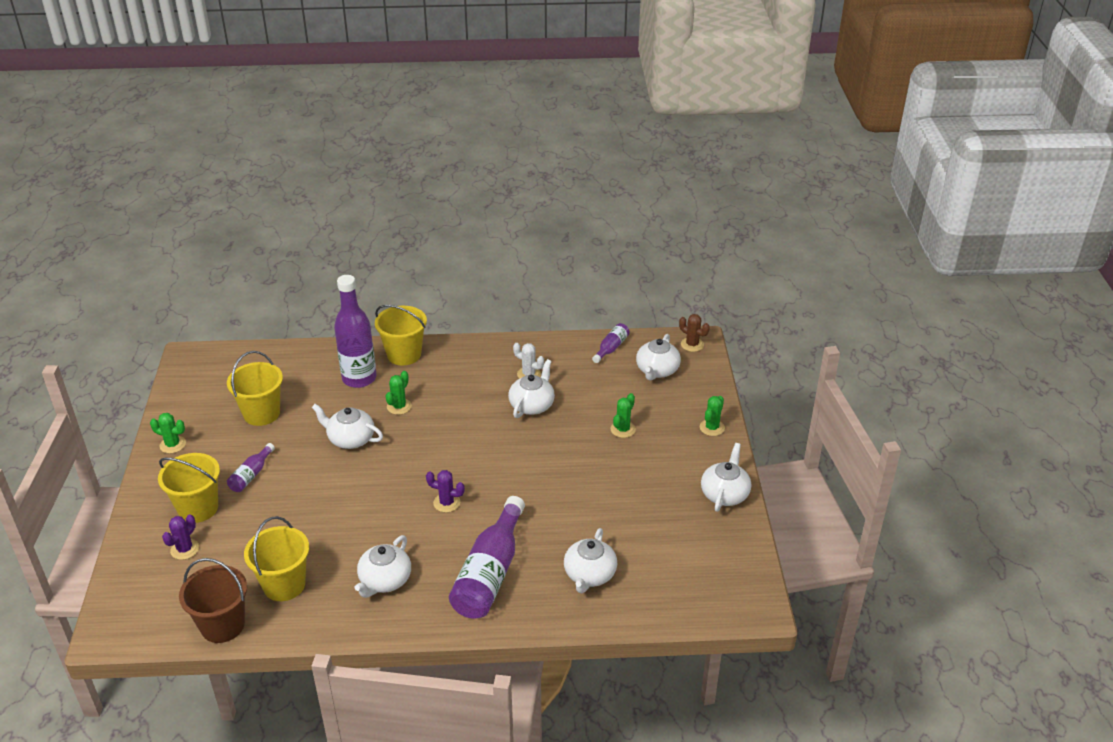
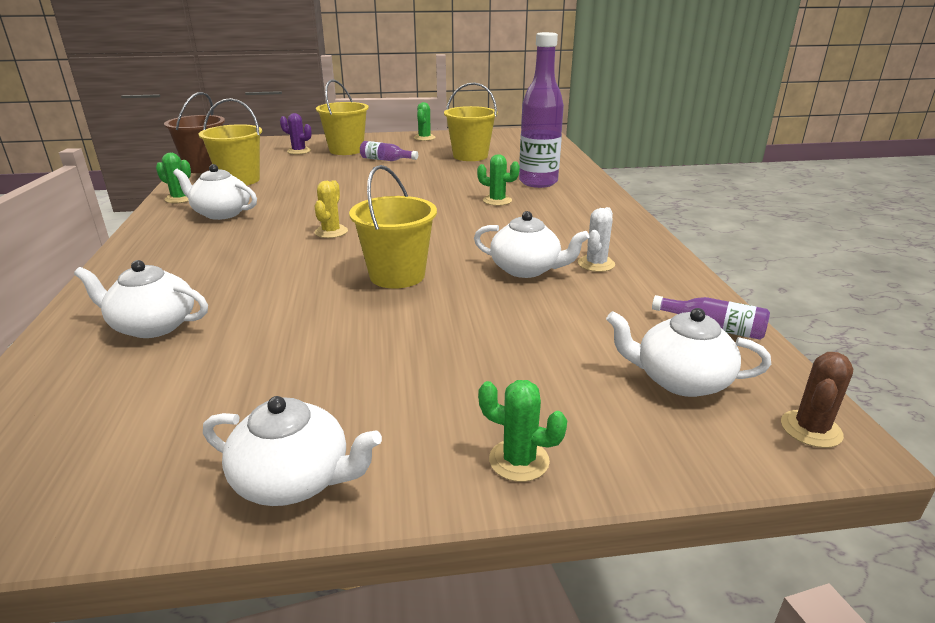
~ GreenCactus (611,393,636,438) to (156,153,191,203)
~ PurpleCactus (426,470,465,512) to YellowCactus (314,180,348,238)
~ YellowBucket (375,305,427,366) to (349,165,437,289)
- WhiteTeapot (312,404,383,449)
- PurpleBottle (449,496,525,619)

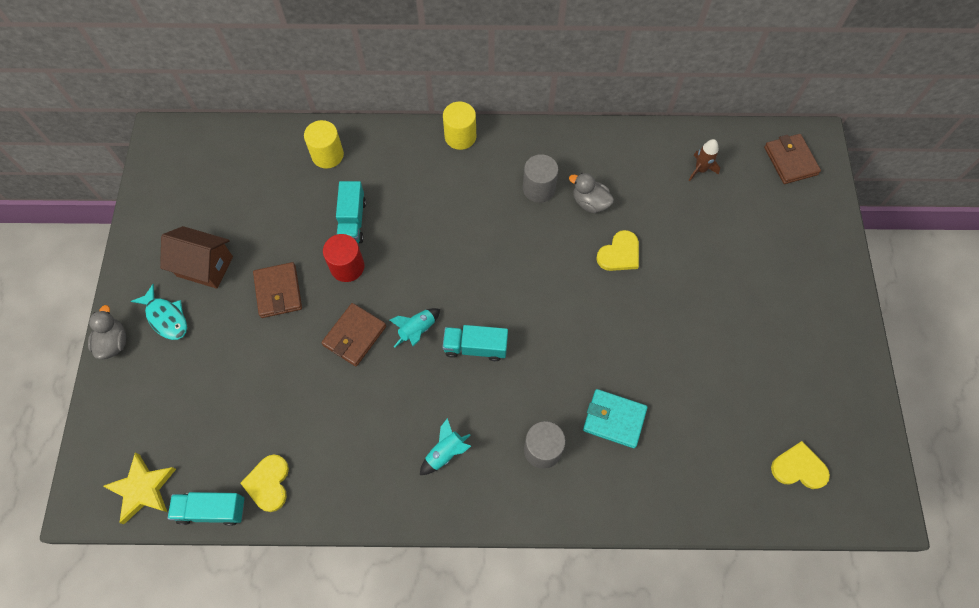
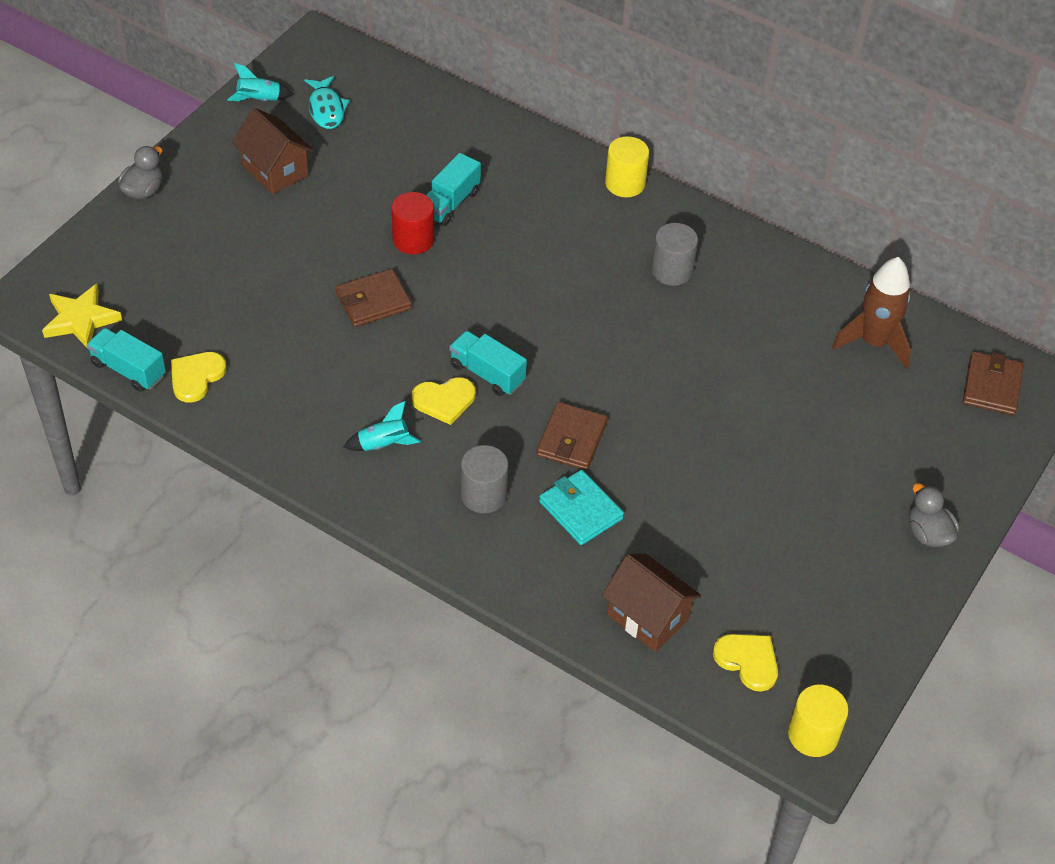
~ TurquoiseRocket (390,308,440,347) to (227,63,293,101)
~ TurquoiseFish (131,284,187,340) to (304,76,350,129)
~ YellowHeart (596,230,639,271) to (412,377,476,425)
~ BrownWallet (253,262,302,318) to (537,402,608,470)
+ BrownHouse (602,554,701,652)
~ YellowCylinder (304,120,344,169) to (788,685,849,757)
~ BrownRocket (689,139,720,181) = (832,257,911,369) x1.80
~ GreyDuck (569,173,614,213) to (909,483,959,547)

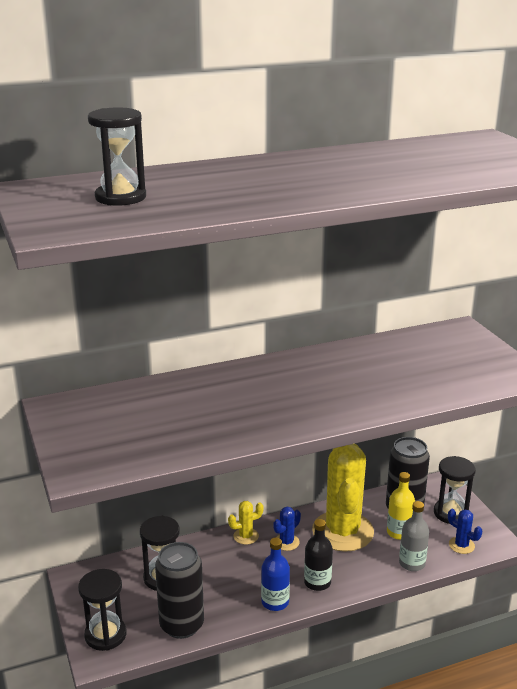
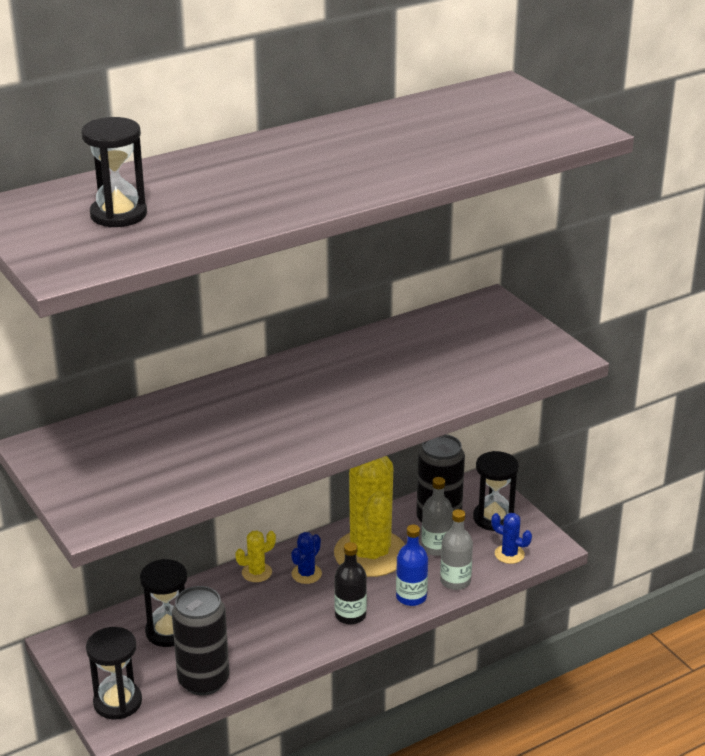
~ BlueBottle (261,538,290,611) to (396,525,428,606)
~ YellowBottle (387,472,415,540) to GreyBottle (421,477,453,556)

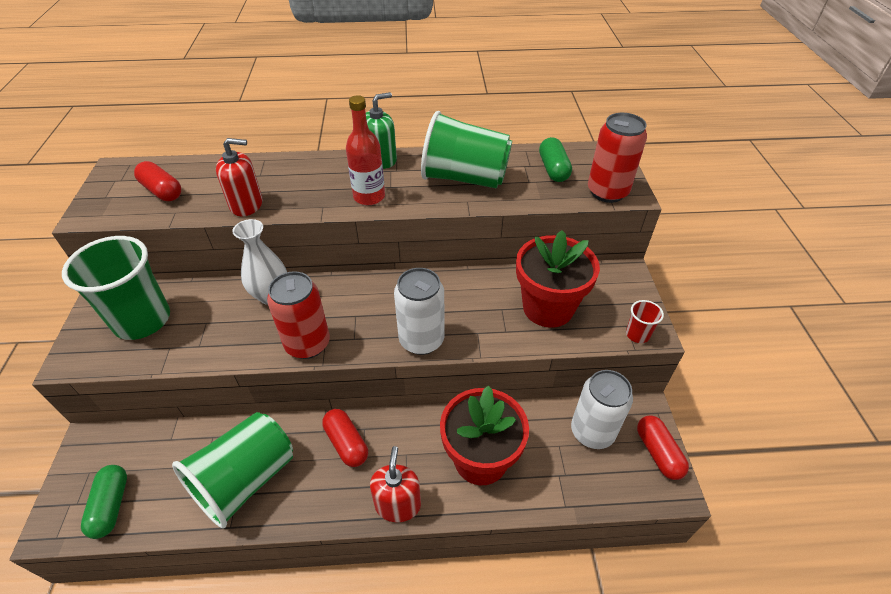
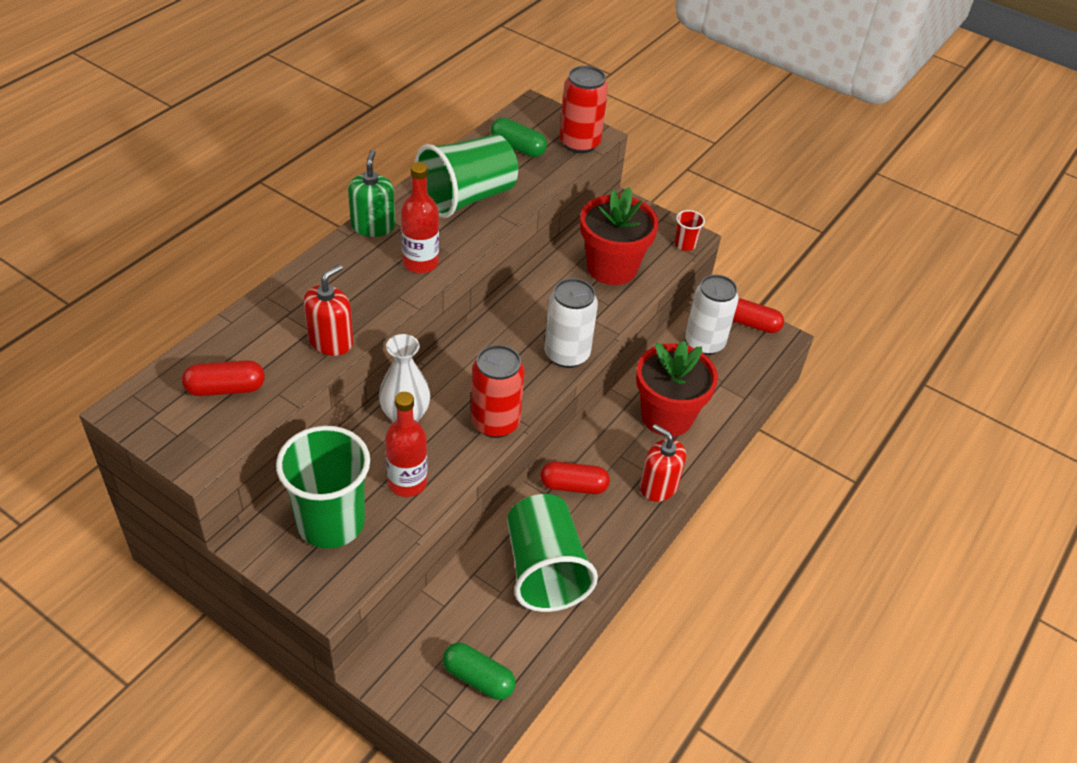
+ RedBottle (385,392,427,497)

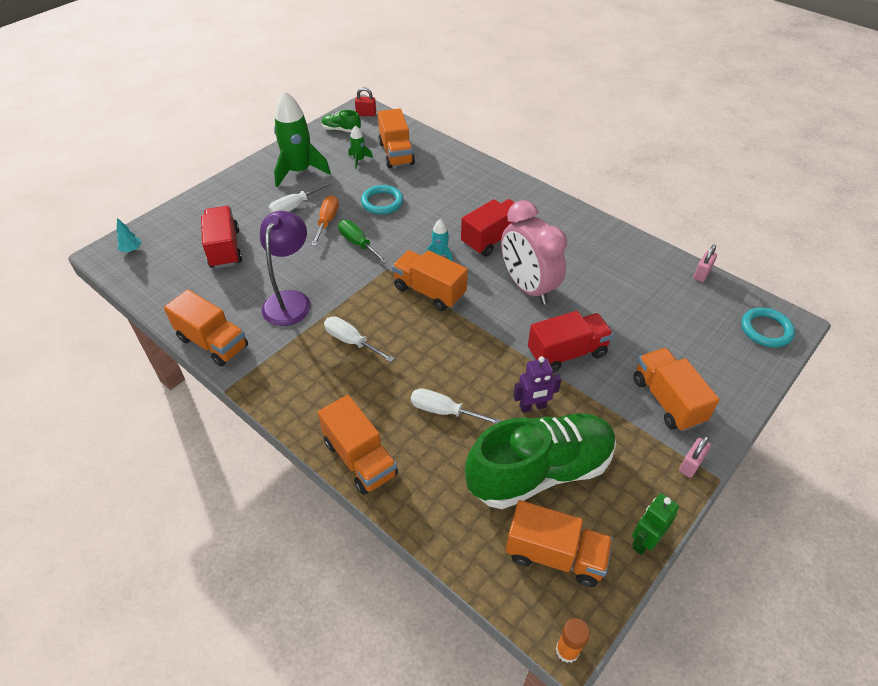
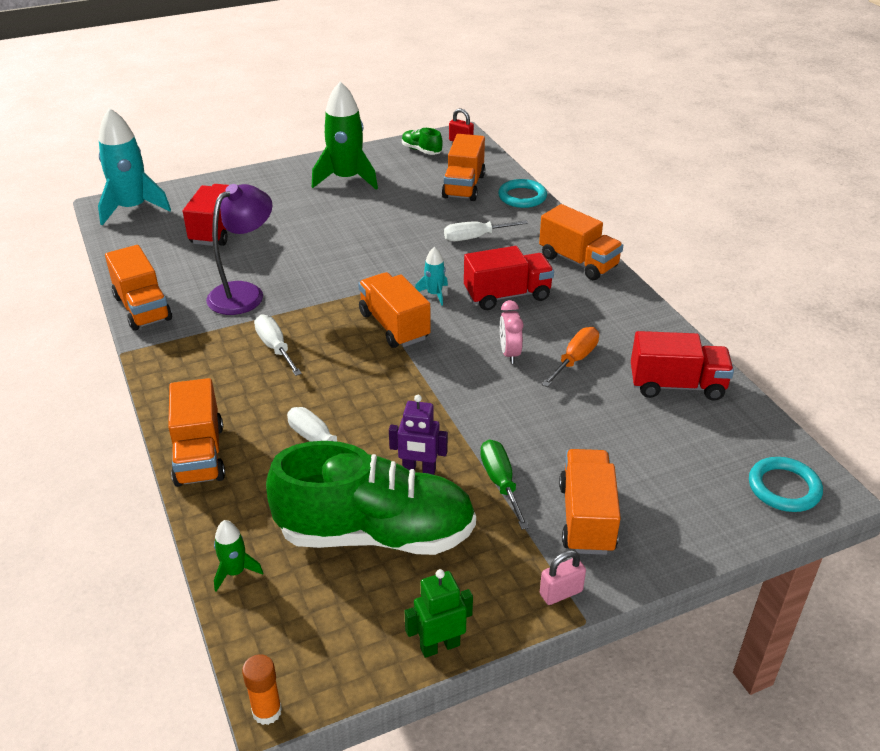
~ TurquoiseTree (117,218,141,252) to TurquoiseRocket (98,108,171,226)
~ GreenRocket (348,125,373,169) to (214,520,263,592)
~ WhiteScrewdriver (269,182,332,213) to (444,220,528,241)
~ GreenScrewdriver (338,220,388,264) to (480,439,529,530)
~ TurquoiseRing (361,185,403,215) to (498,179,547,208)
~ PinkClock (501,200,567,305) = (500,300,523,364) x0.48
~ OrangeTruck (506,500,613,587) to (539,204,623,280)
~ OrangeScrewdriver (311,195,339,246) to (542,327,599,387)
~ RedTruck (528,311,614,373) to (631,331,734,401)
- PinkPadlock (693,245,717,282)

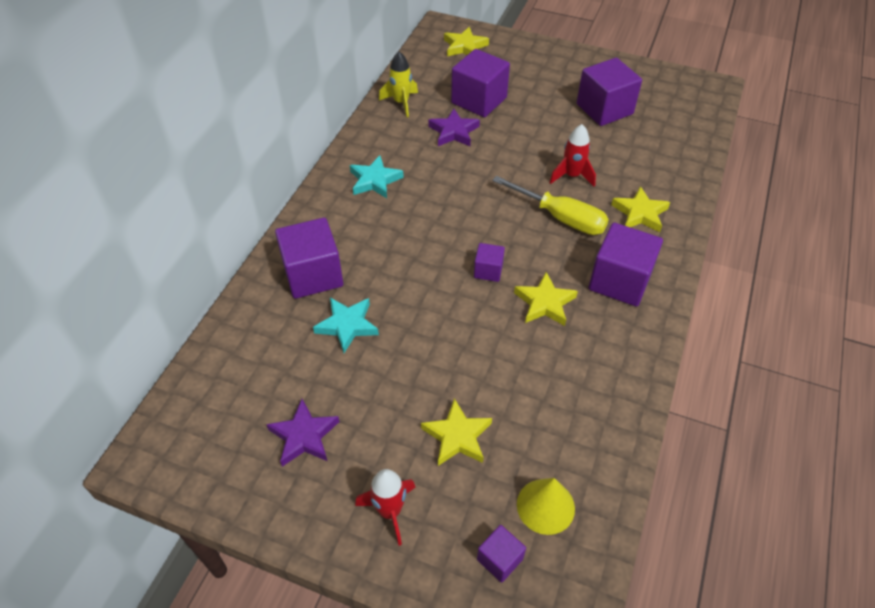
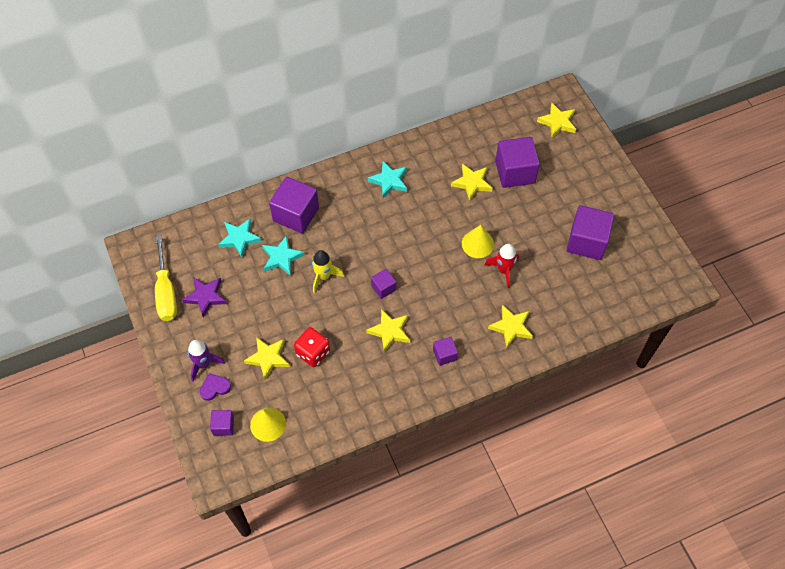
~ YellowScrewdriver (492,176,609,235) to (155,236,177,321)
~ RedRocket (355,469,416,546) to PurpleRocket (188,340,225,382)
+ PurpleHeart (199,373,231,401)
+ TurquoiseStar (218,219,262,257)
+ RedDice (294,327,330,367)
~ YellowRocket (379,51,418,117) to (312,250,344,293)
~ PurpleCube (589,223,663,307) = (433,337,458,366) x0.51
~ PurpleStar (428,109,480,146) to YellowStar (451,164,492,201)
+ YellowCone (462,225,494,258)

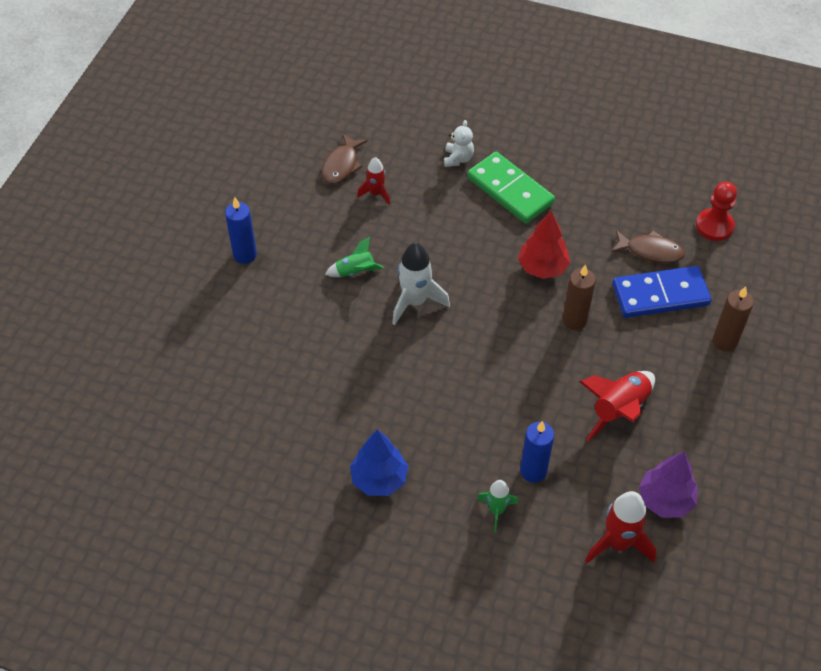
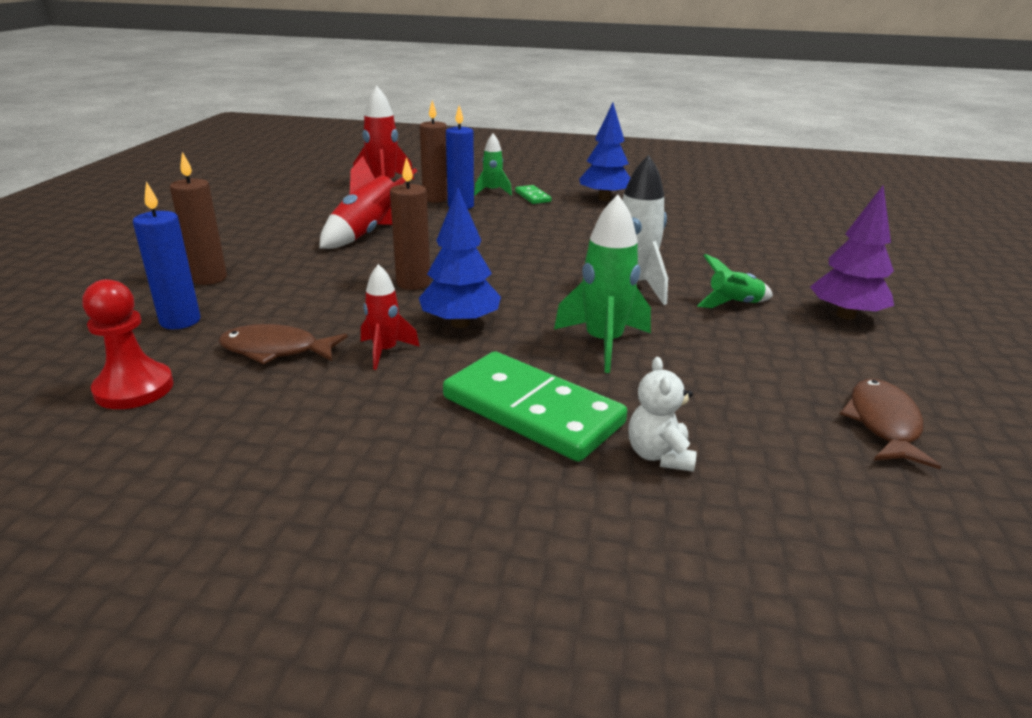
~ BlueCandle (225,197,257,264) to (133,182,200,329)
~ RedRocket (357,157,390,205) to (361,264,420,370)
~ RedTree (518,211,570,279) to BlueTree (419,187,501,328)
+ BrownCandle (420,100,448,203)
+ GreenDomino (515,185,552,204)
+ GreenRocket (554,195,651,373)
~ PurpleTree (639,451,698,518) to (810,186,894,320)
- BlueDomino (612,266,712,318)

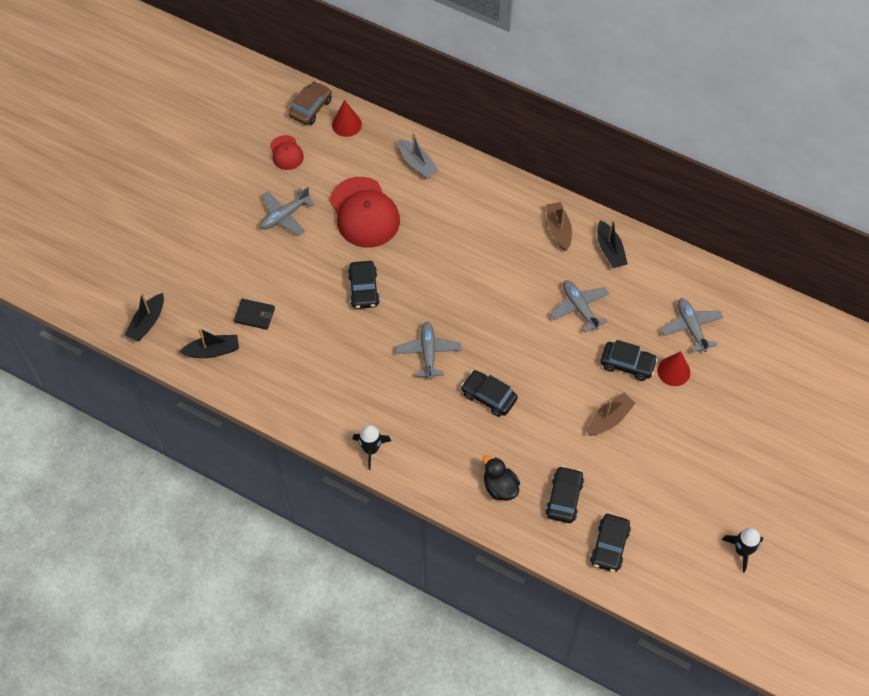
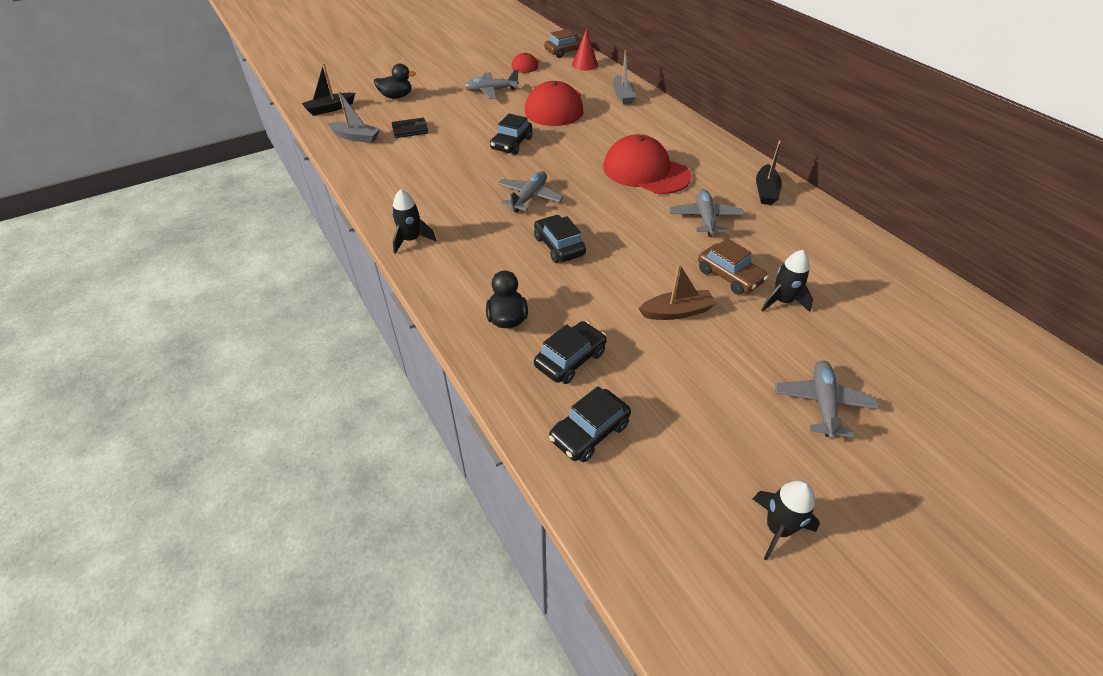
~ BlackBoat (179,328,239,358) to GreyBoat (327,91,380,143)
+ BlackDuck (374,63,416,99)
~ BlackWallet (234,299,275,330) = (392,118,428,138) 60 degrees counterclockwise
+ RedCap (603,134,691,194)
~ BlackCar (600,340,658,381) to BrownCar (698,238,768,295)
~ RedCone (657,351,690,386) to BlackRocket (761,250,813,312)
~ GreyPlane (660,298,723,353) to (775,361,879,440)
- BrownBoat (546,202,572,251)

